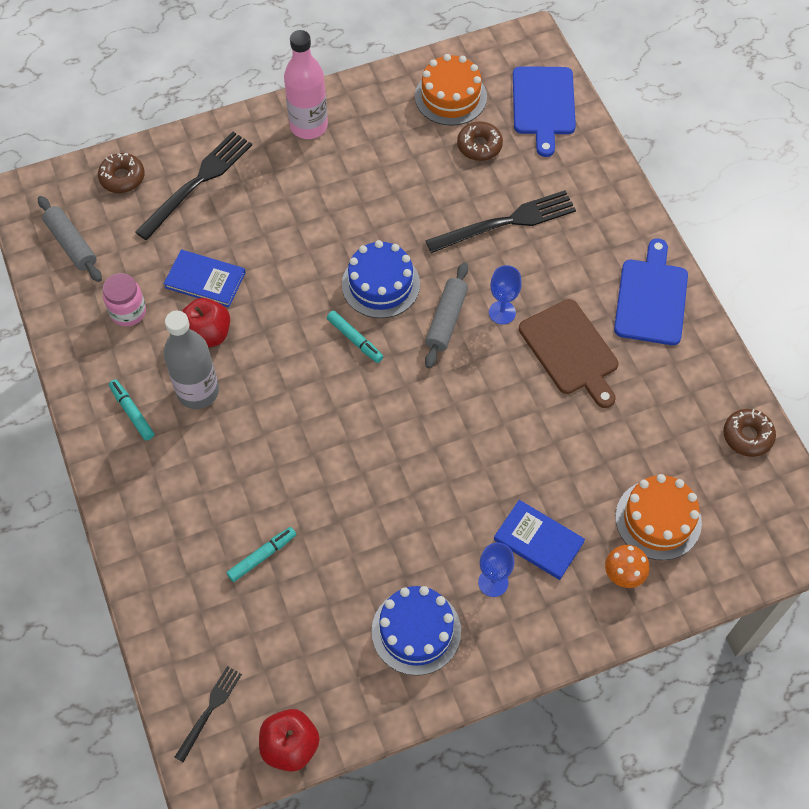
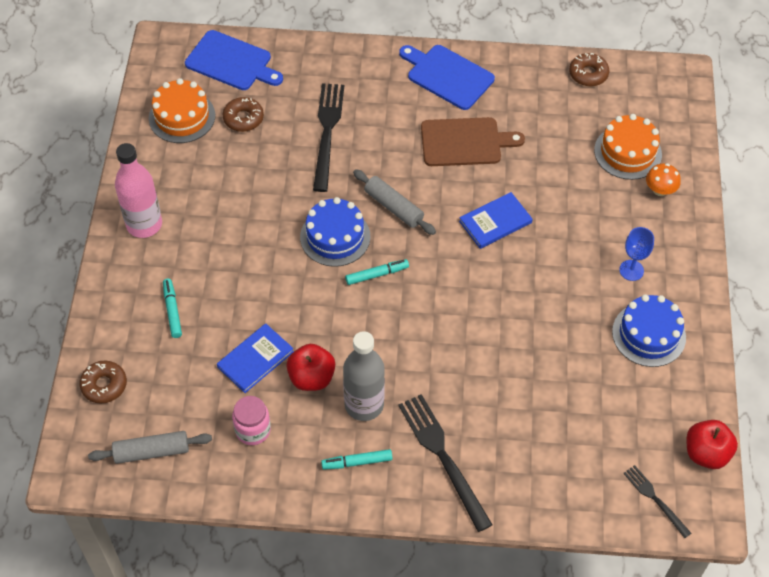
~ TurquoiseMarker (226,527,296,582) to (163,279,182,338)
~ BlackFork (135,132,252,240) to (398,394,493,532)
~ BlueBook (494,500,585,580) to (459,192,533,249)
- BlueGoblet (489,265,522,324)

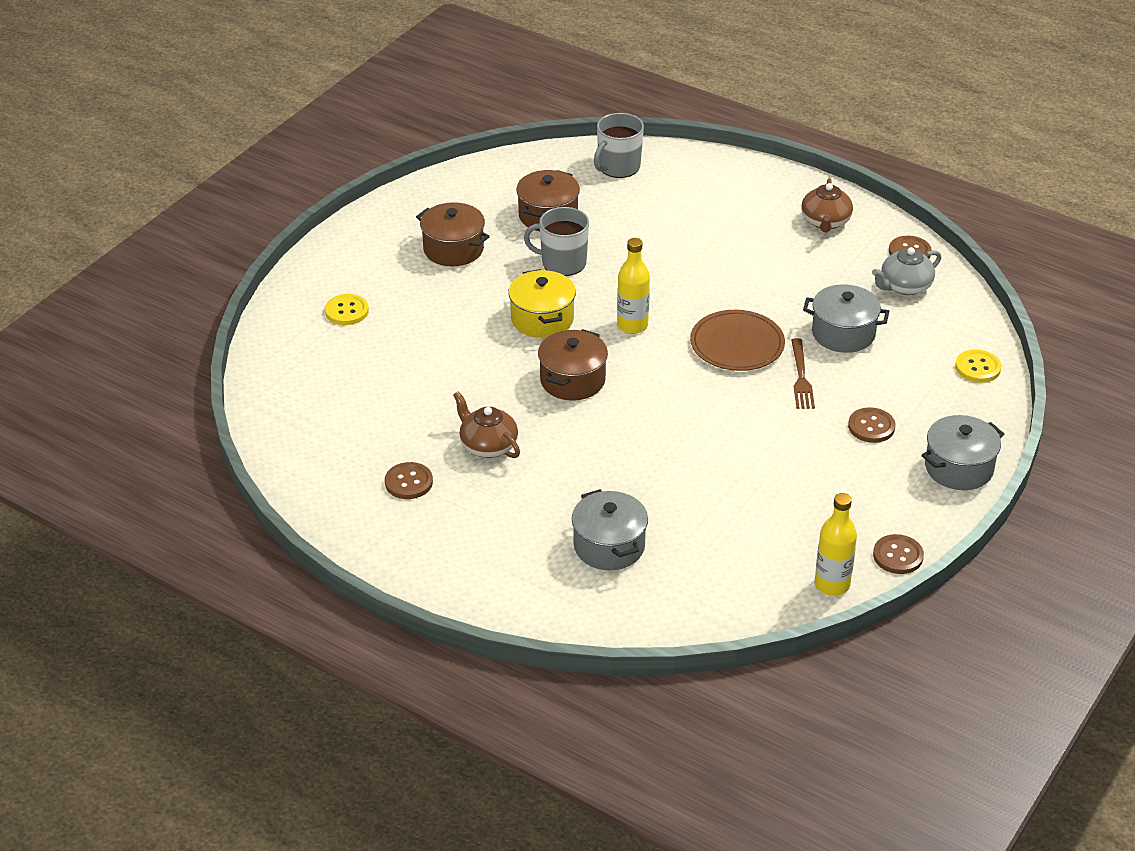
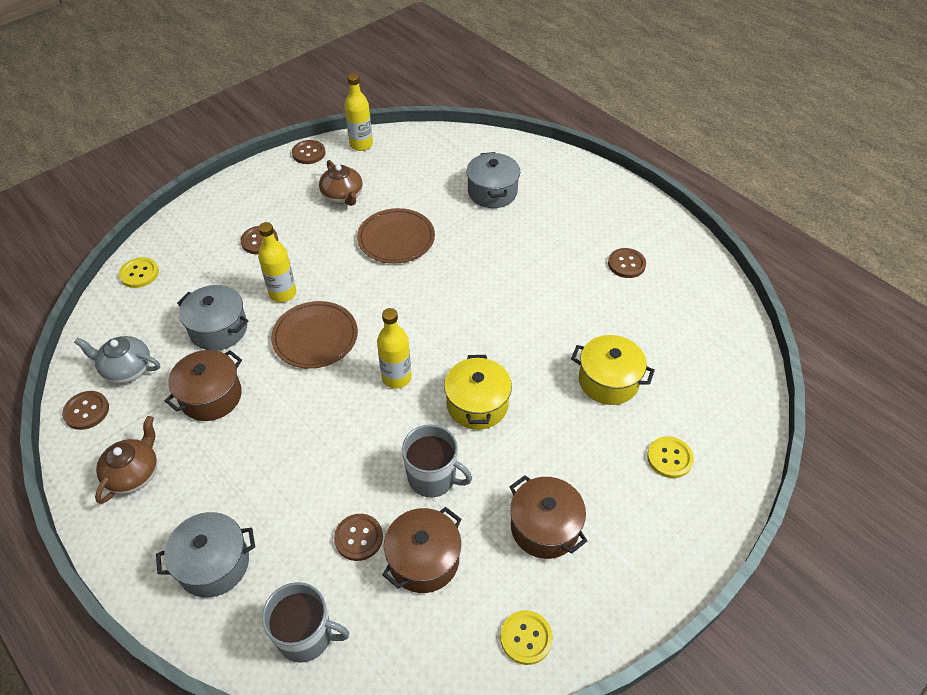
~ GreyTeapot (872,247,941,295) = (74,336,160,383) 150 degrees counterclockwise
~ GreyPot (922,415,1004,490) to (156,512,255,597)
~ BrownPot (538,329,608,401) to (165,350,242,421)
~ BrownFork (791,338,815,409) to YellowBottle (258,222,296,303)
~ GreyMug (594,113,644,178) = (262,582,349,663) 45 degrees clockwise
~ BrownTeapot (453,391,520,458) to (319,160,363,206)
+ BrownButton (334,514,383,561)
+ BrownPlate (357,208,435,264)
+ YellowButton (500,610,553,665)
+ YellowPot (571,335,655,405)

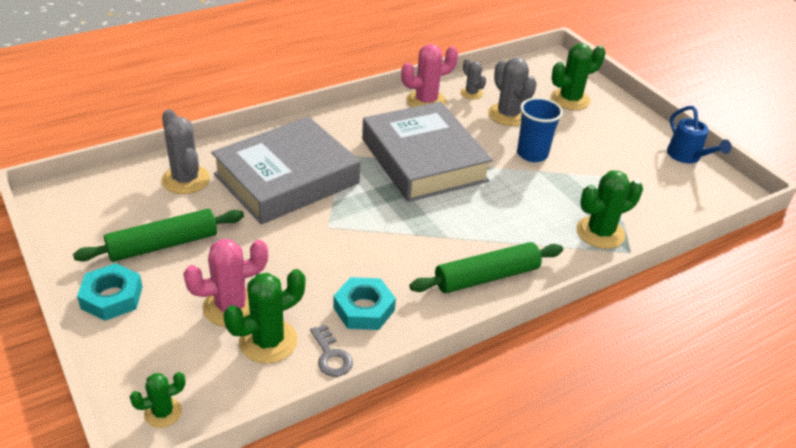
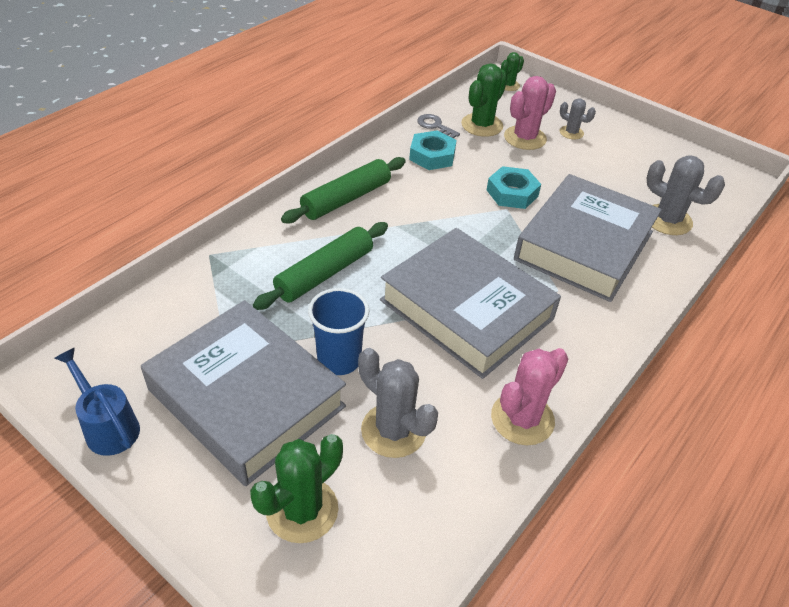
+ GreyBook (141,300,346,486)
~ GreenRollingPin (73,209,244,262) to (253,222,388,310)
~ TurquoiseNut (77,263,143,321) to (487,166,541,209)
~ GreyCactus (460,59,486,99) to (560,98,596,139)
- GreenCactus (576,171,643,249)

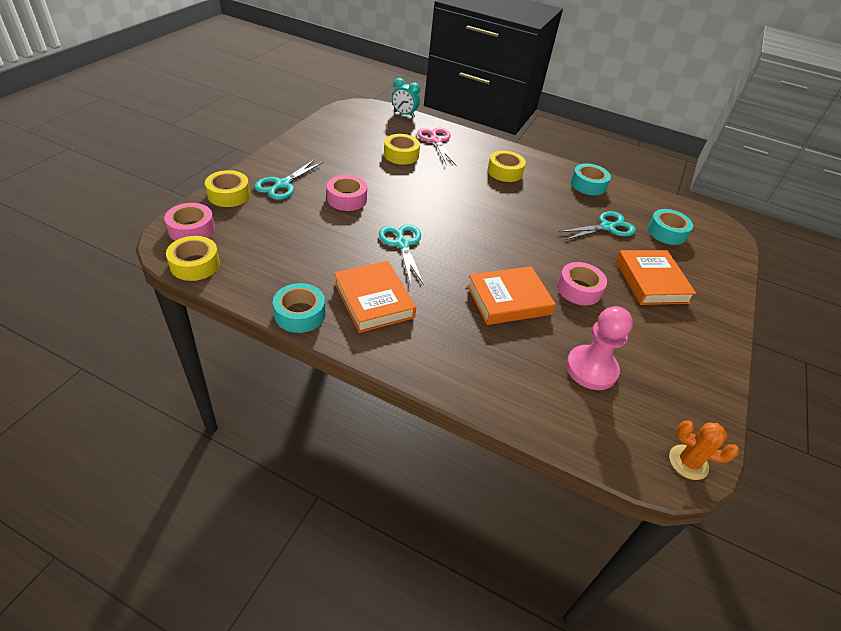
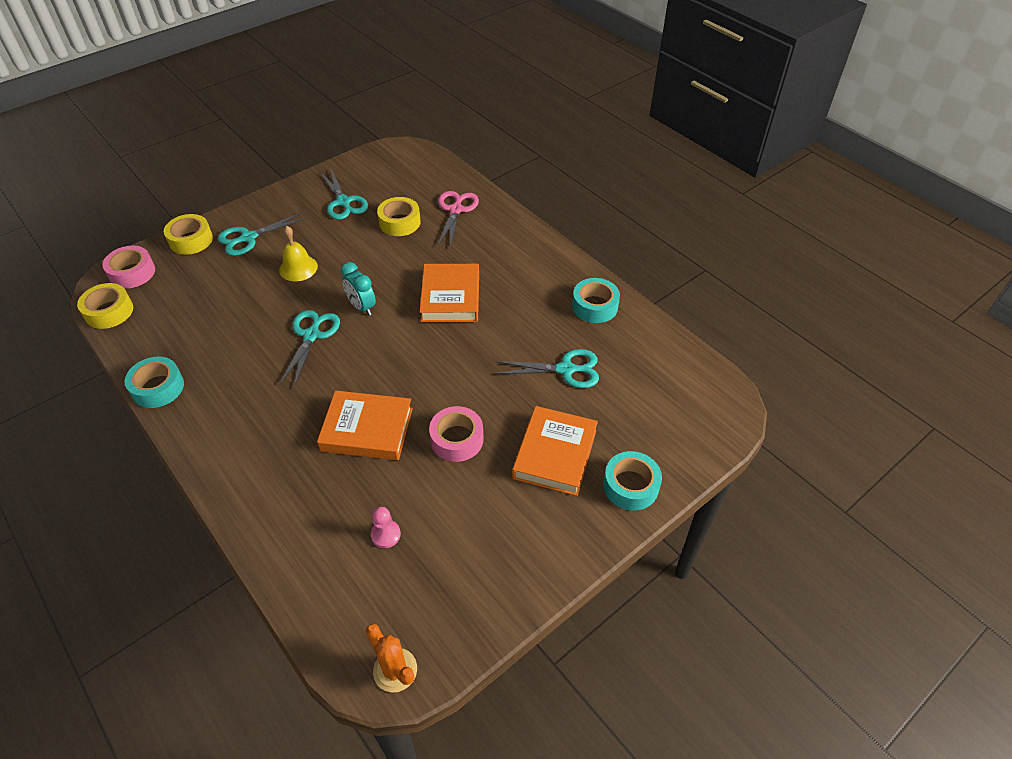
~ PinkTape (327,175,367,211) to YellowBell (279,226,318,281)
+ TurquoiseScissors (320,170,368,220)
~ TurquoiseClock (392,78,420,118) to (341,262,376,316)
~ PinkPawn (566,306,633,390) = (371,507,401,548) x0.50
~ OrangeBook (334,261,416,333) to (420,264,479,322)
~ TurquoiseTape (647,209,693,245) to (603,451,662,511)
- YellowTape (488,151,526,182)

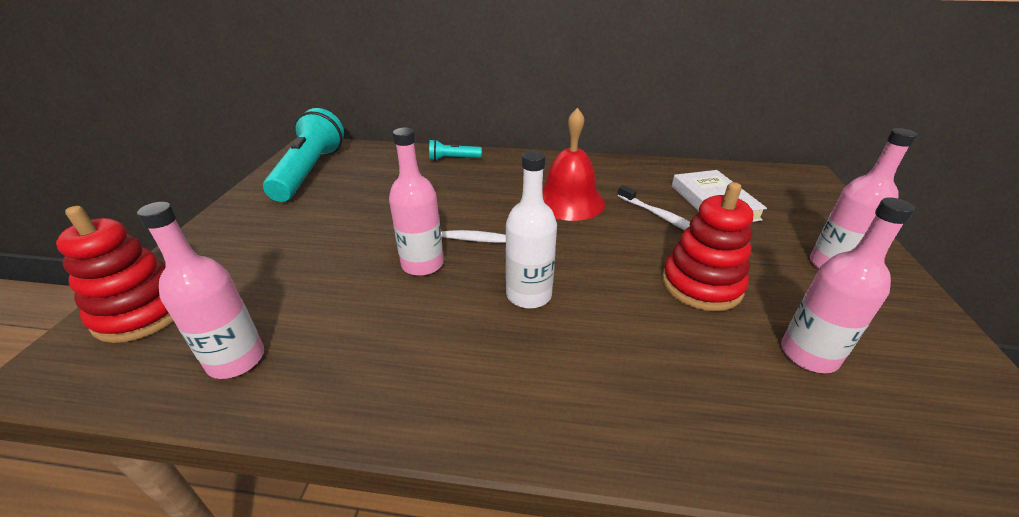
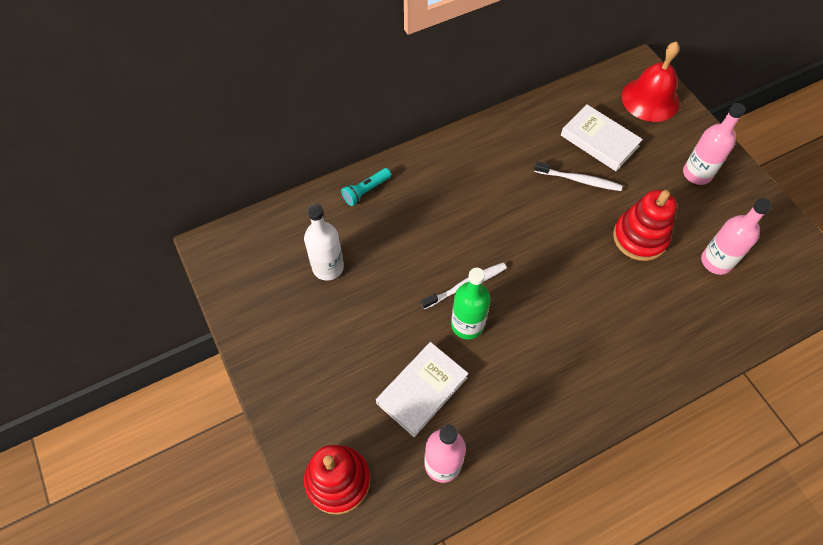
~ WhiteBottle (505,150,557,309) to (304,204,344,281)
+ WhiteBook (376,342,469,437)
~ PinkBottle (389,128,444,276) to GreenBottle (451,268,491,339)
~ RedBell (542,107,605,221) to (622,41,680,122)
- TurquoiseFlashlight (263,108,344,202)

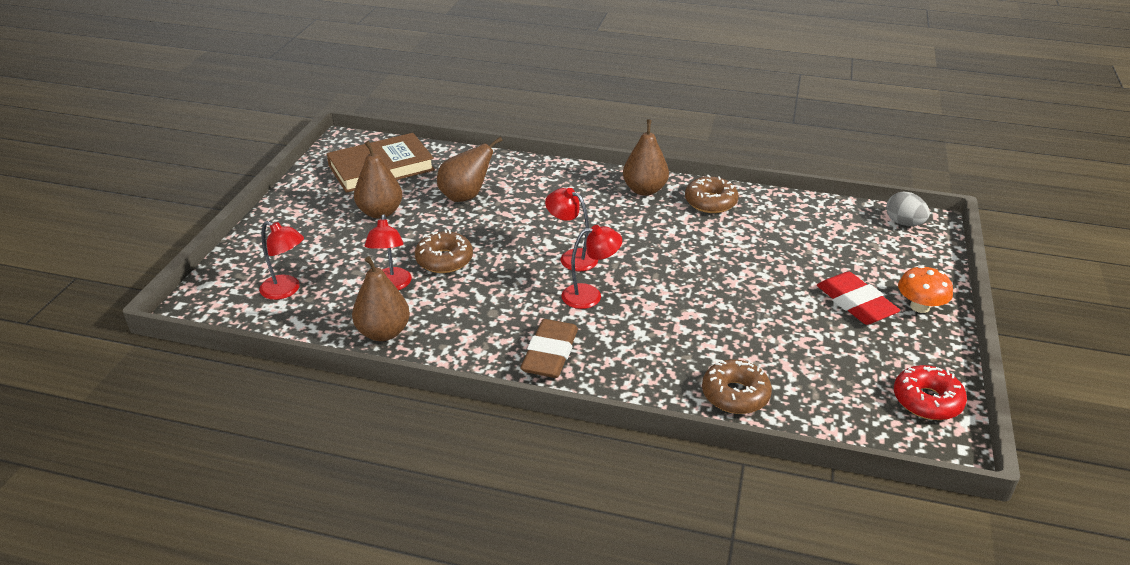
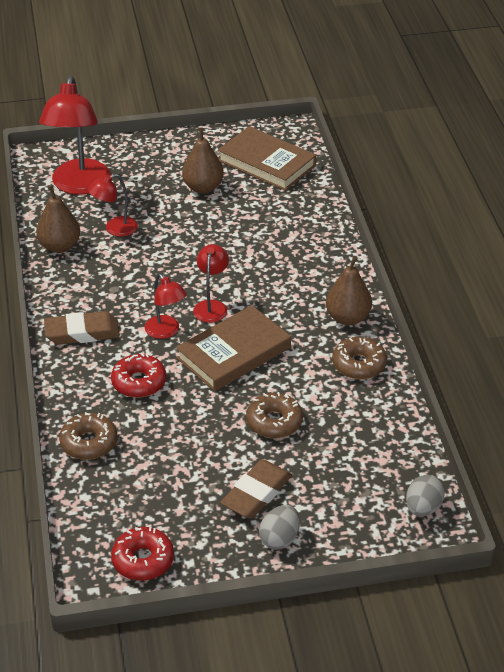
~ RedLamp (259,221,304,300) = (39,76,111,195) x1.91
+ RedDonut (111,353,166,398)
+ BrownBook (176,305,291,391)
~ RedEraser (817,271,900,325) to BrownEraser (220,459,292,519)
~ BrownDonut (415,230,473,273) to (246,392,303,438)
~ OrangeMushroom (898,266,953,313) to GreyEgg (259,505,300,550)
- BrownPear (437,137,503,202)

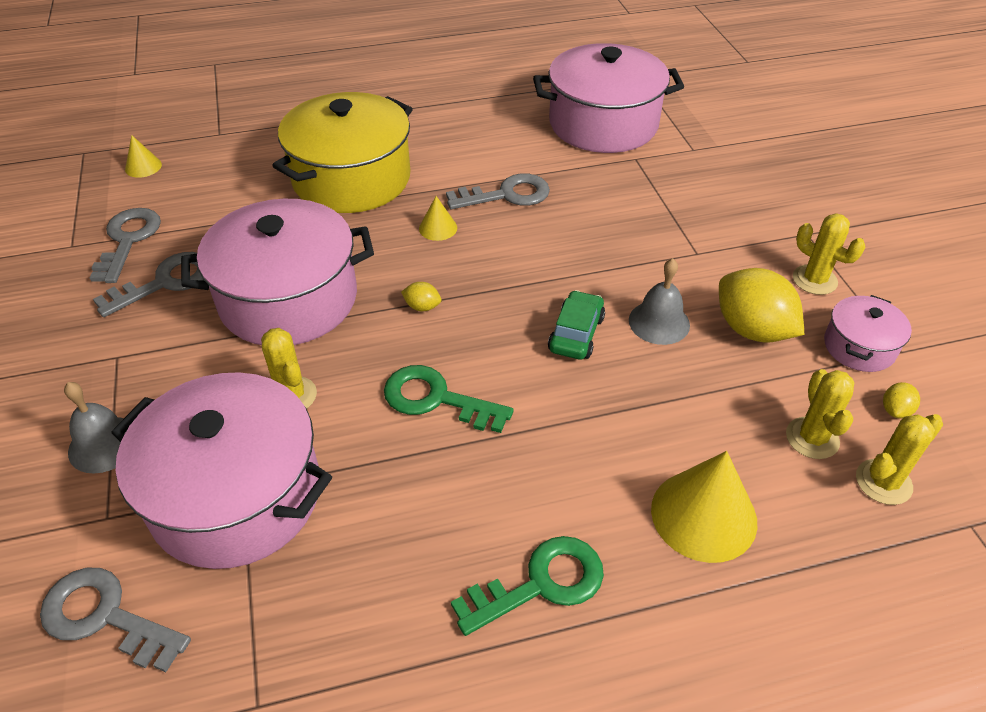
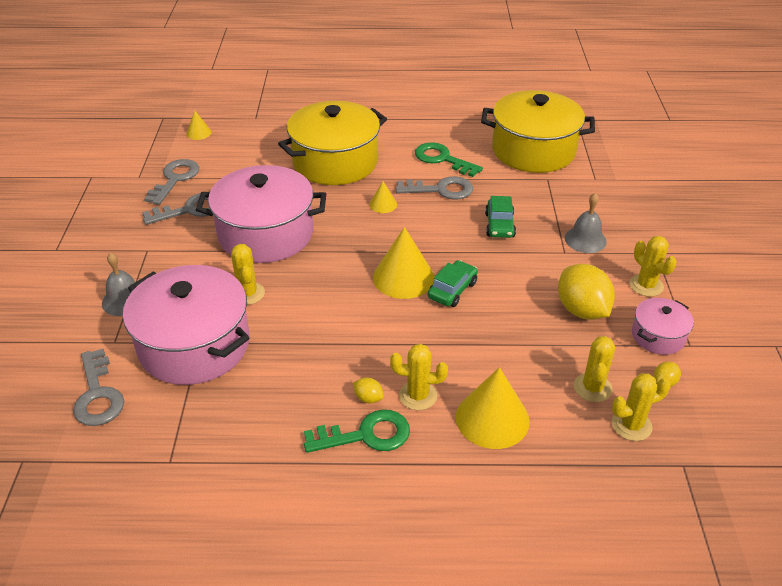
~ GreyKey (40,568,191,672) = (73,349,124,426) 150 degrees counterclockwise
~ YellowLemon (401,282,441,311) to (353,377,384,403)
+ YellowCone (373,227,435,299)
+ YellowCactus (390,344,448,410)
~ GreenKey (384,365,514,433) to (415,142,483,177)
~ PinkPot (533,43,684,153) to YellowPot (481,90,595,173)
+ GreenCar (485,196,516,238)
~ GreyBell (629,258,690,345) to (565,193,607,253)

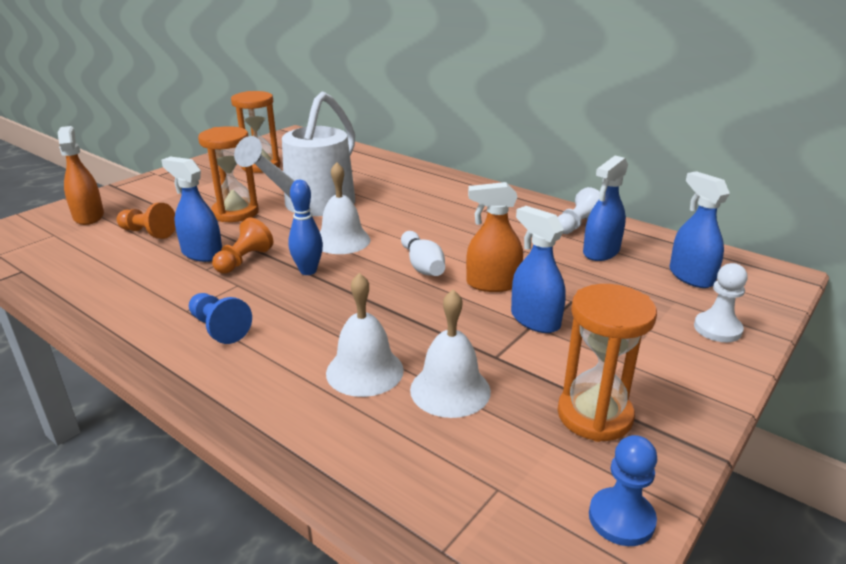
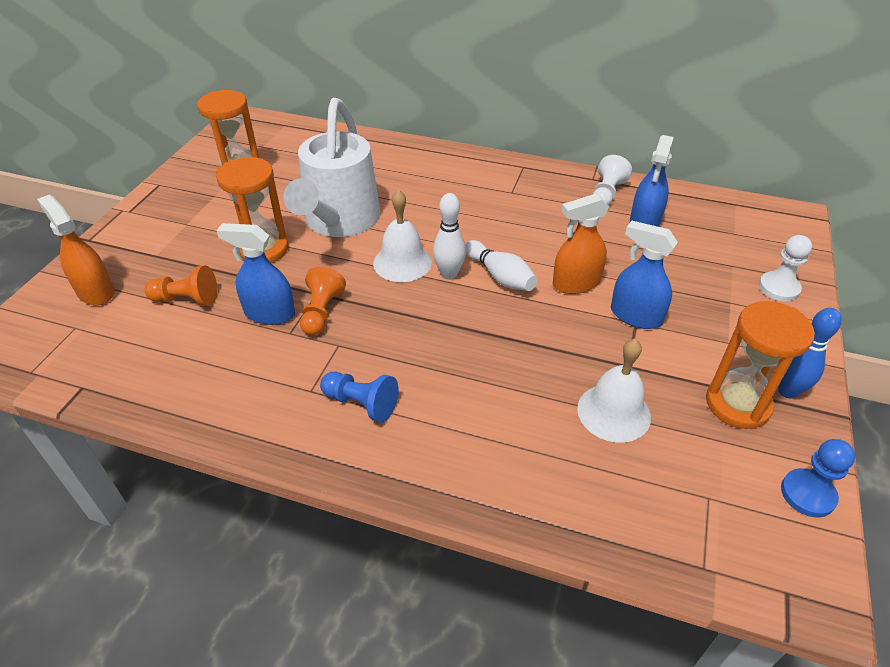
+ WhiteBowlingPin (433,193,466,280)
~ BlueBowlingPin (288,180,323,275) to (778,308,842,399)
- WhiteBell (326,273,404,397)
- BlueSprayBottle (669,171,730,288)

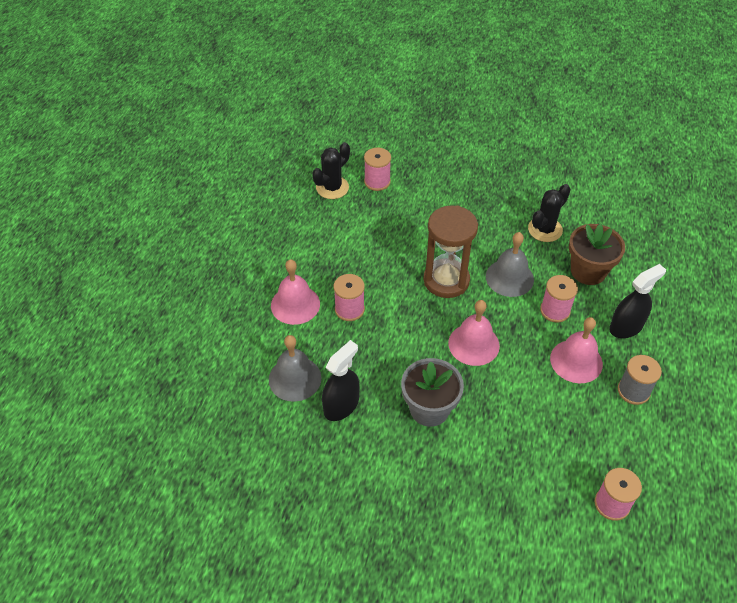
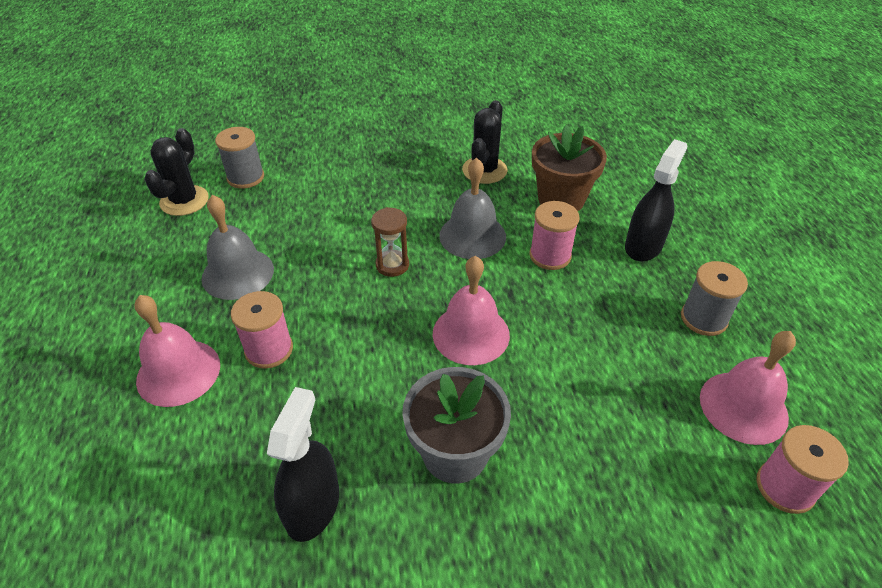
~ GreyBell (269,335,322,402) to (201,195,274,300)
~ PinkSpool (364,148,391,191) to GreySpool (215,127,264,189)
~ BrownHourglass (424,205,478,298) = (371,207,409,277) x0.50
~ PinkBell (550,317,603,383) to (700,331,796,445)

